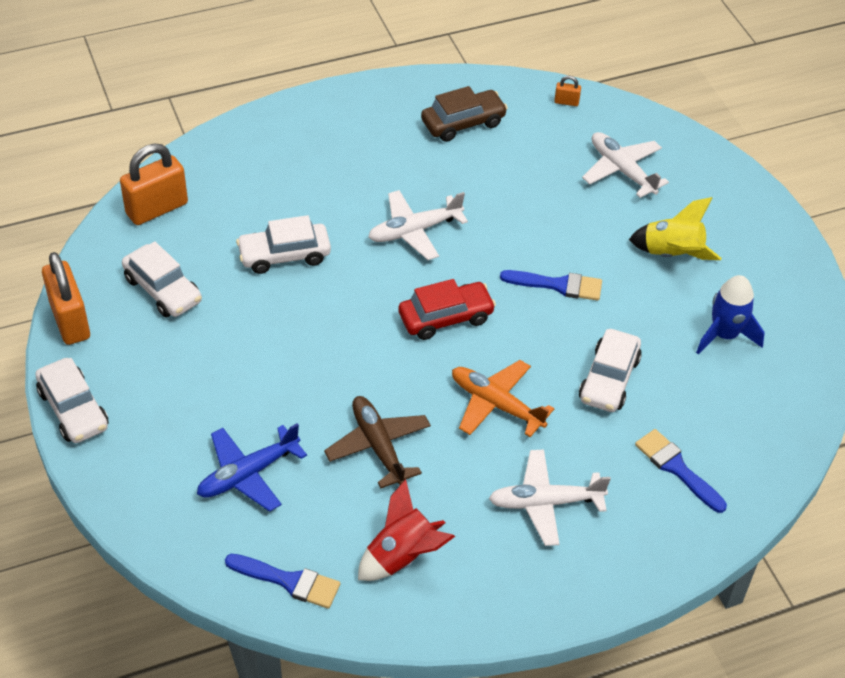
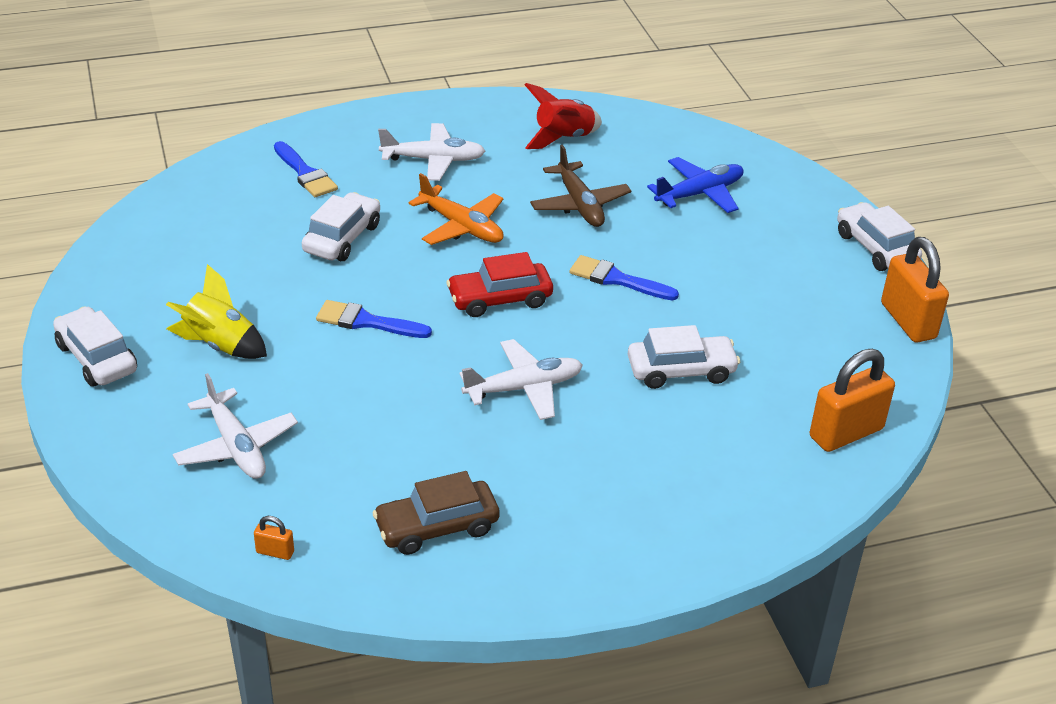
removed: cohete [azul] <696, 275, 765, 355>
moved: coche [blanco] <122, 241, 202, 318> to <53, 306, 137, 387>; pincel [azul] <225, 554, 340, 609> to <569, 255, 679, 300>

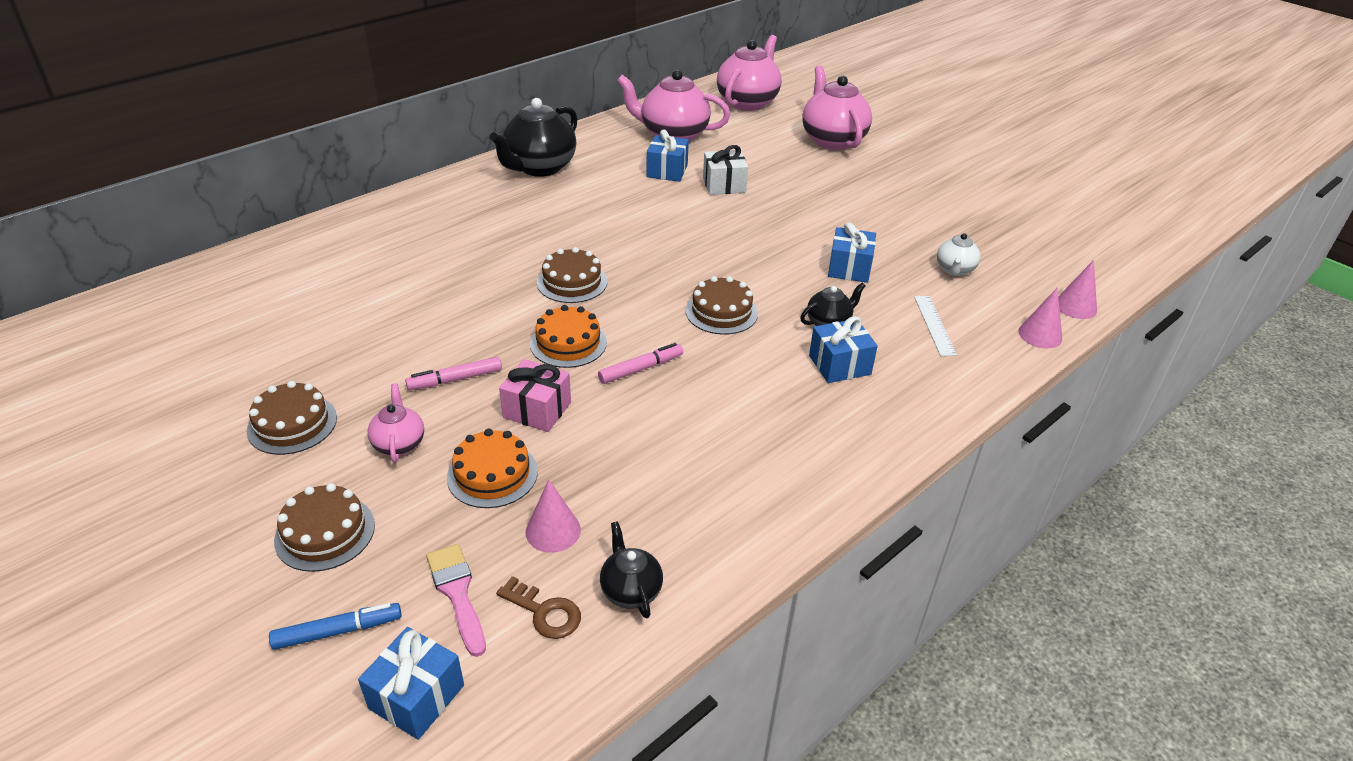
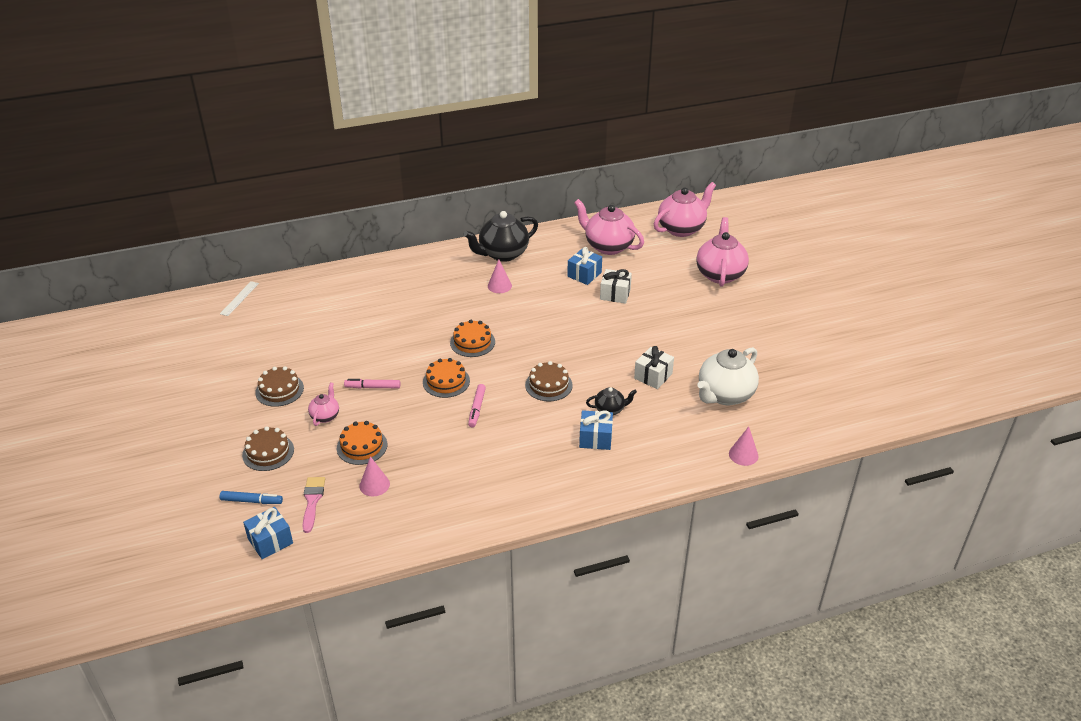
removed: llave [marrón] <496, 576, 581, 639>; regalo [rosa] <499, 359, 571, 432>; tetera [negro] <600, 521, 663, 618>
moved: regla [blanco] <914, 296, 957, 356> to <220, 281, 259, 316>; cono [rosa] <1058, 260, 1097, 319> to <488, 259, 512, 293>
recoloured: tarta [marrón] <537, 247, 607, 303> to tarta [naranja] <450, 320, 495, 357>; regalo [azul] <828, 222, 876, 283> to regalo [blanco] <634, 346, 674, 389>
turned: rotulador [rosa] <598, 343, 683, 384> = <468, 384, 486, 427> 105 degrees clockwise
resized: tetera [blanco] <937, 233, 981, 276> = <697, 347, 759, 405> x1.98

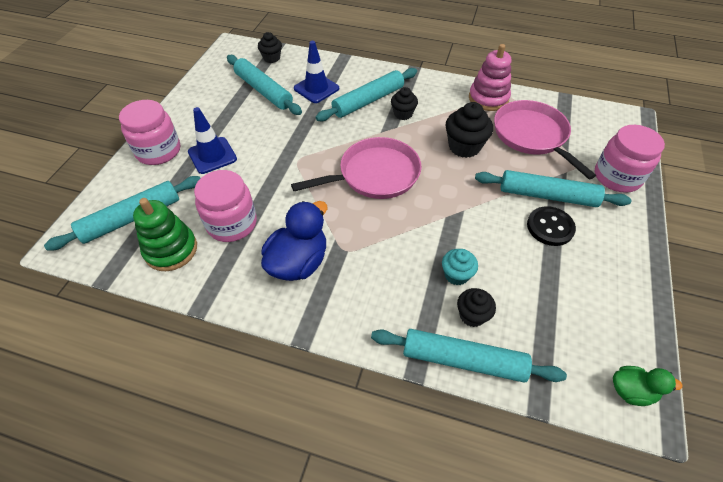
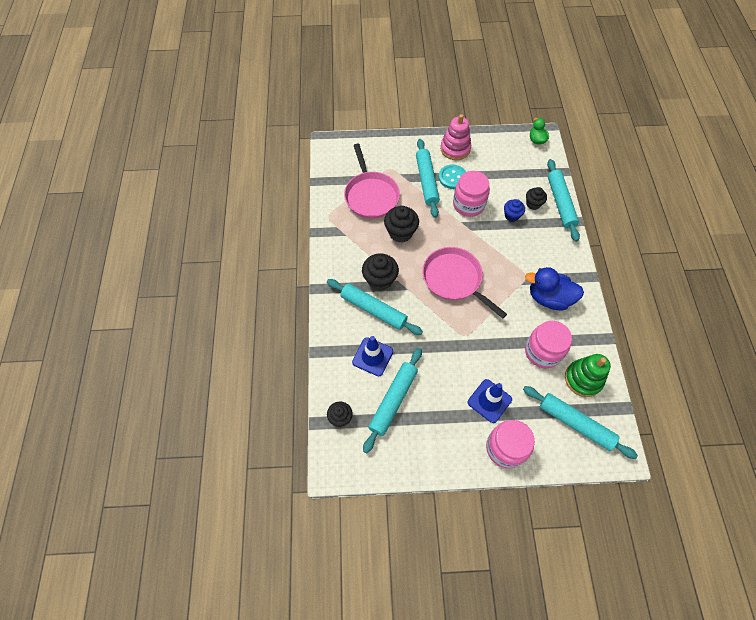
moved: juguete apilable [rosa] <469, 44, 511, 111> to <440, 114, 471, 160>; tarro [rosa] <595, 125, 665, 193> to <453, 171, 490, 217>
recoloured: botón [negro] <527, 206, 576, 246> to botón [turquesa] <439, 164, 466, 189>; magdalena [turquesa] <442, 249, 478, 285> to magdalena [azul] <504, 199, 525, 222>
turned: sartén [rosa] <494, 100, 596, 179> = <344, 144, 400, 219> 60 degrees counterclockwise
resized: magdalena [negro] <391, 87, 418, 120> = <362, 253, 399, 291> x1.60

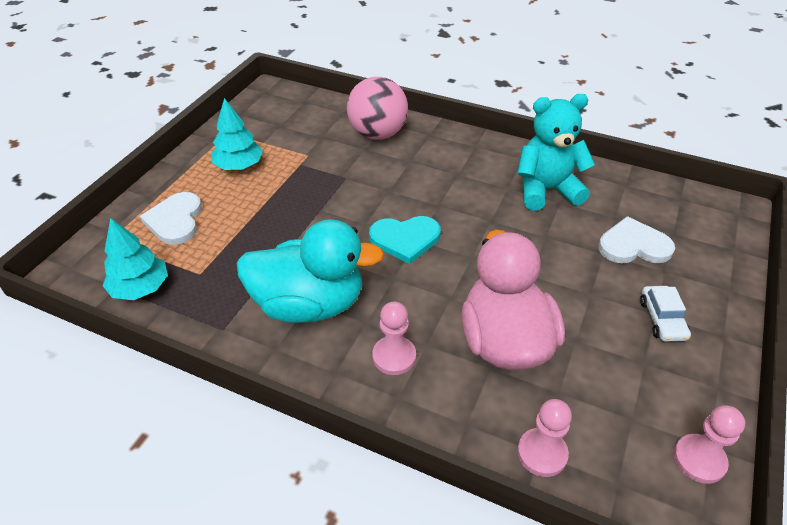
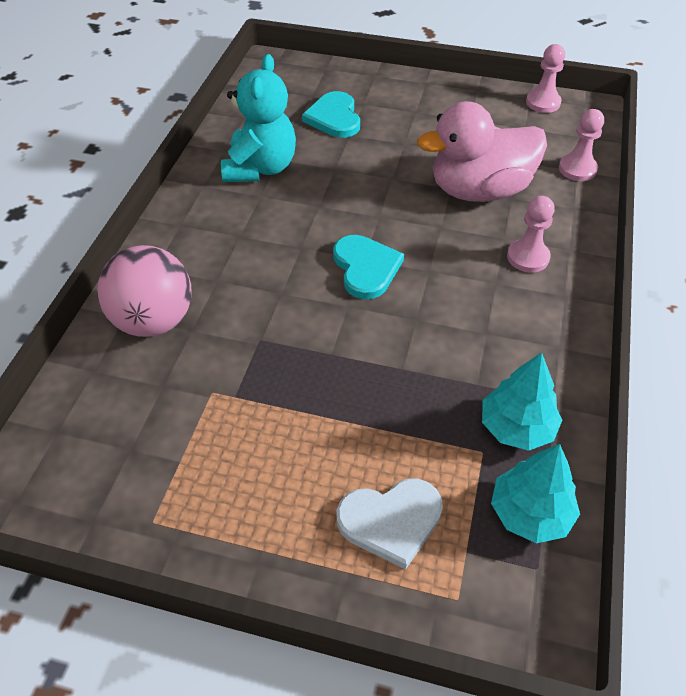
removed: pato [turquesa] <237, 219, 384, 323>; coche [blanco] <640, 286, 691, 342>
moved: árbol [turquesa] <212, 98, 263, 170> to <482, 353, 562, 451>
recoloured: corazón [blanco] <598, 216, 675, 263> to corazón [turquesa] <302, 91, 360, 138>
turned: osito [turquesa] <517, 94, 595, 211> = <221, 54, 296, 182> 150 degrees counterclockwise

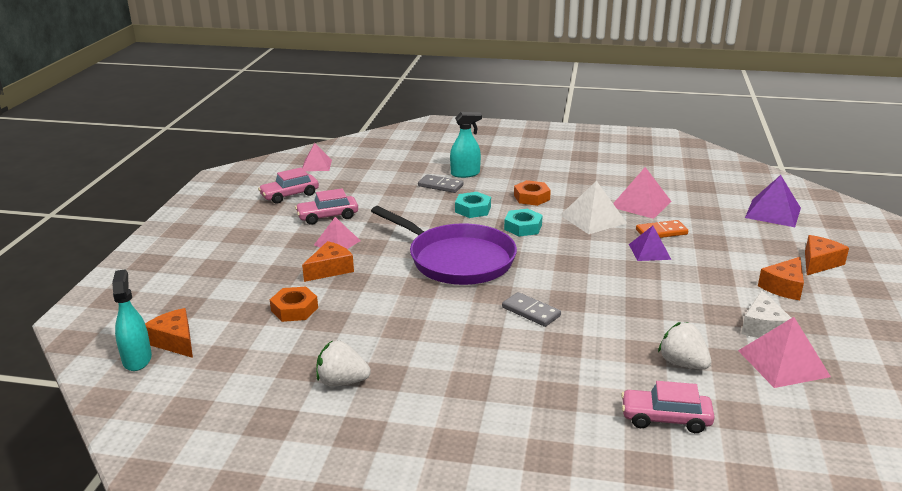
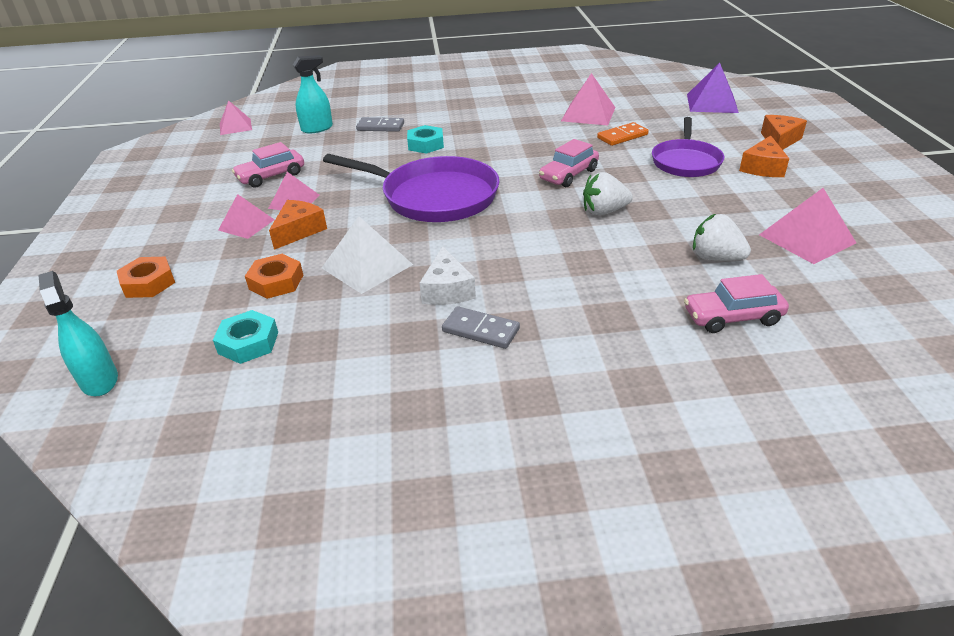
removed: queso [naranja] <145, 308, 193, 358>; pirámide [morado] <629, 226, 671, 261>
added: pirámide [rosa] <218, 194, 275, 239>; sartén [morado] <652, 117, 724, 177>
moved: tuerca [naranja] <514, 180, 551, 206> to <117, 257, 175, 298>; tuerca [turquesa] <504, 209, 543, 236> to <213, 310, 278, 364>; pulverizador [turquesa] <450, 112, 482, 178> to <293, 55, 333, 133>; pirámide [blanco] <560, 181, 627, 234> to <322, 216, 413, 294>; queso [blanco] <741, 290, 791, 338> to <420, 246, 476, 305>; ficha de dominó [gris] <502, 292, 561, 327> to <442, 306, 520, 349>; coche [rosa] <258, 167, 319, 204> to <539, 139, 599, 187>; fresa [blanco] <316, 340, 371, 386> to <583, 172, 633, 215>

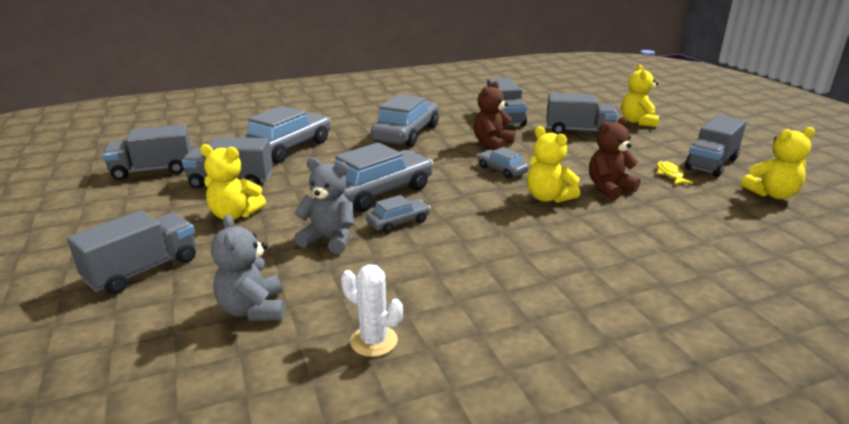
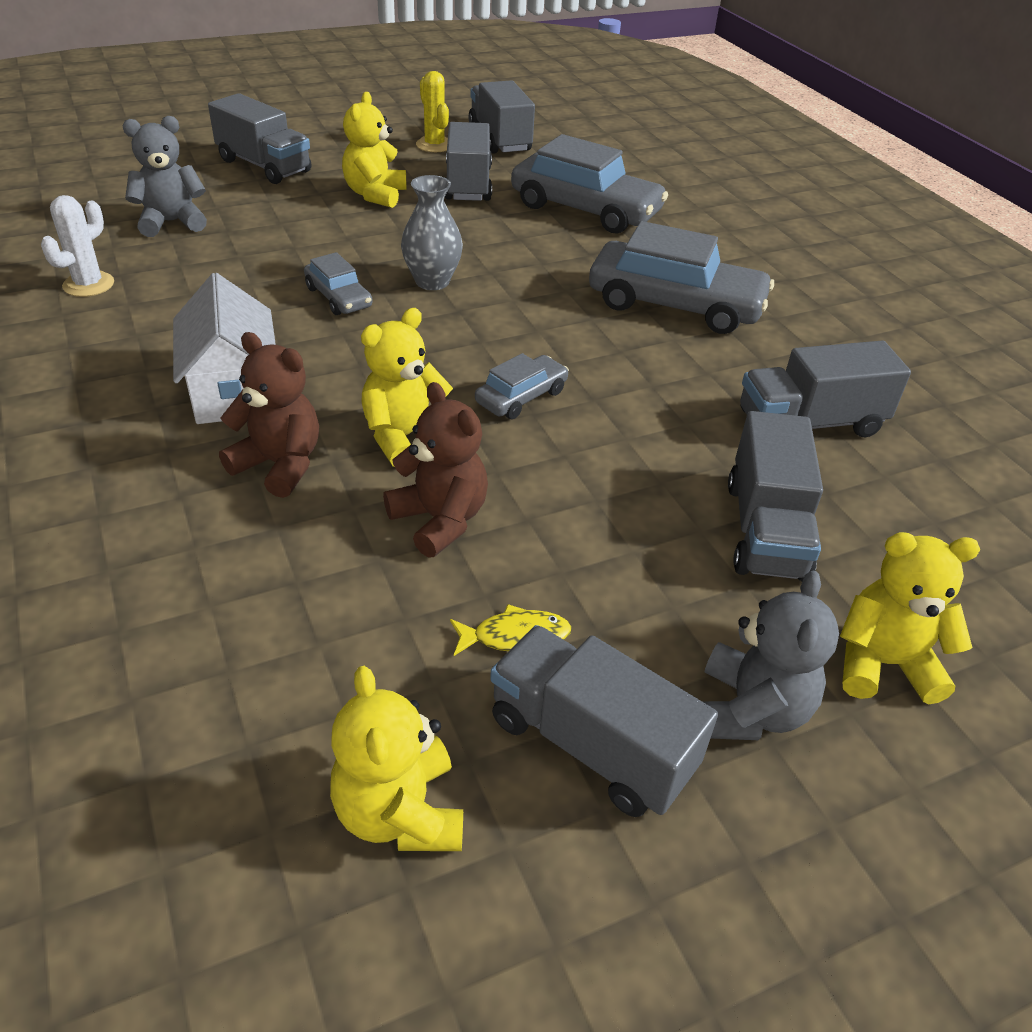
added: casa [blanco] <173, 273, 276, 424>; cactus [amarillo] <416, 71, 449, 152>
moved: osito [marrón] <474, 81, 515, 150> to <219, 332, 319, 498>; osito [gris] <294, 158, 354, 254> to <702, 571, 839, 740>
replaced: coche [gris] <334, 142, 433, 212> to florero [gris] <401, 175, 463, 290>

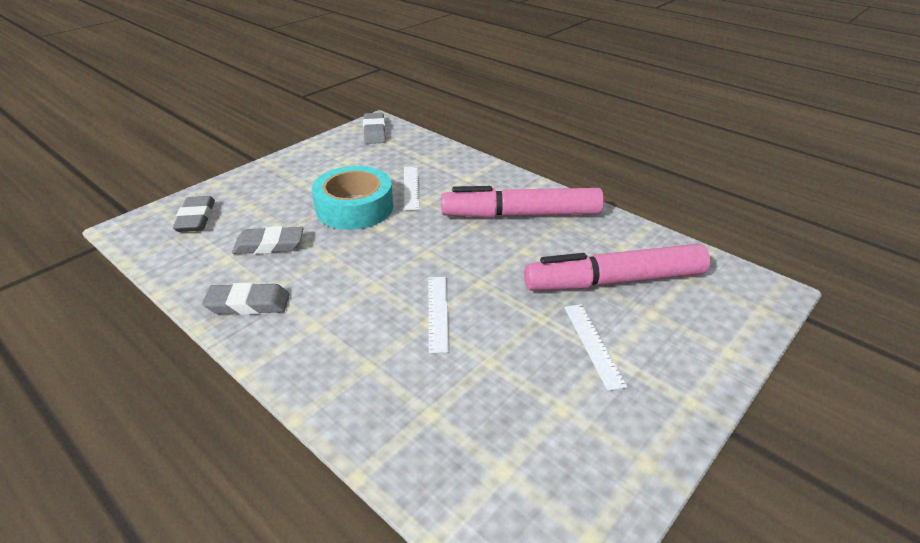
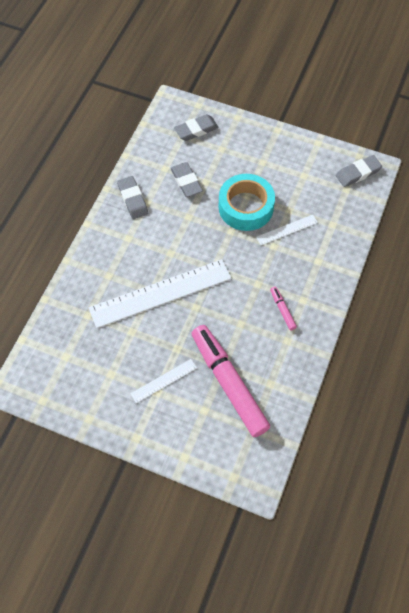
resized: regla [blanco] <429, 277, 449, 353> = <89, 259, 232, 328> x2.16; rotulador [rosa] <441, 186, 604, 218> = <270, 287, 297, 330> x0.41

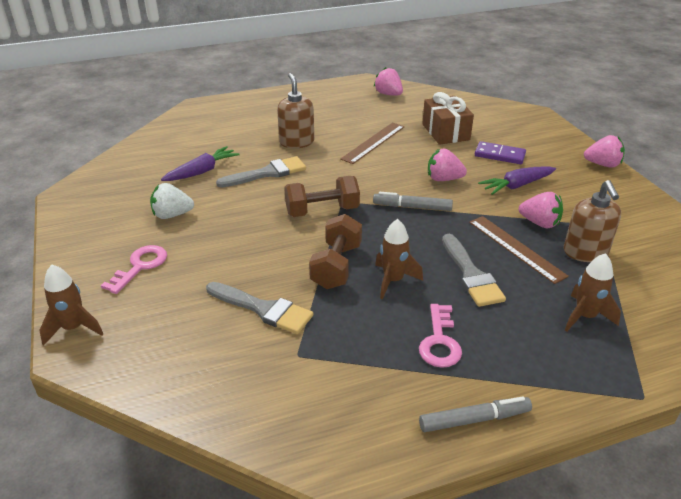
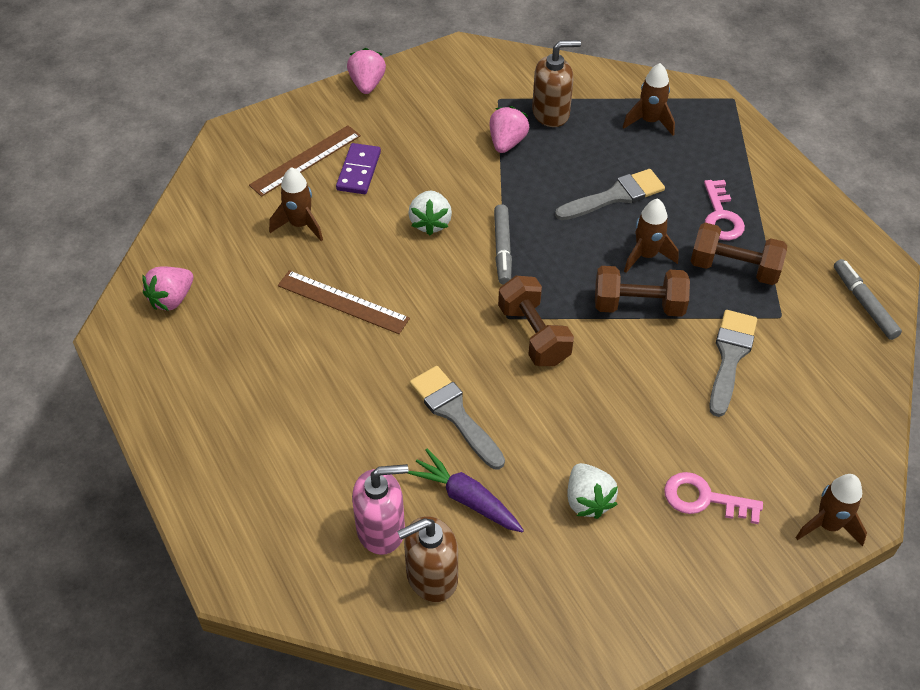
removed: zanahoria [morado] <478, 166, 556, 195>
added: dispensador de jabón [rosa] <352, 464, 408, 555>; mancuerna [marrón] <690, 223, 787, 285>
moved: regla [marrón] <469, 216, 569, 284> to <249, 125, 361, 197>; dispensador de jabón [marrón] <277, 73, 314, 148> to <397, 516, 458, 602>; rotulador [gris] <419, 396, 532, 432> to <834, 259, 902, 340>
replaced: regalo [marrón] <422, 92, 474, 145> to cohete [marrón] <269, 167, 323, 241>
recoloured: fresa [rosa] <428, 149, 467, 181> to fresa [blanco] <408, 191, 452, 235>
turned: llave [rosa] <419, 304, 462, 368> = <704, 180, 745, 240> 90 degrees clockwise

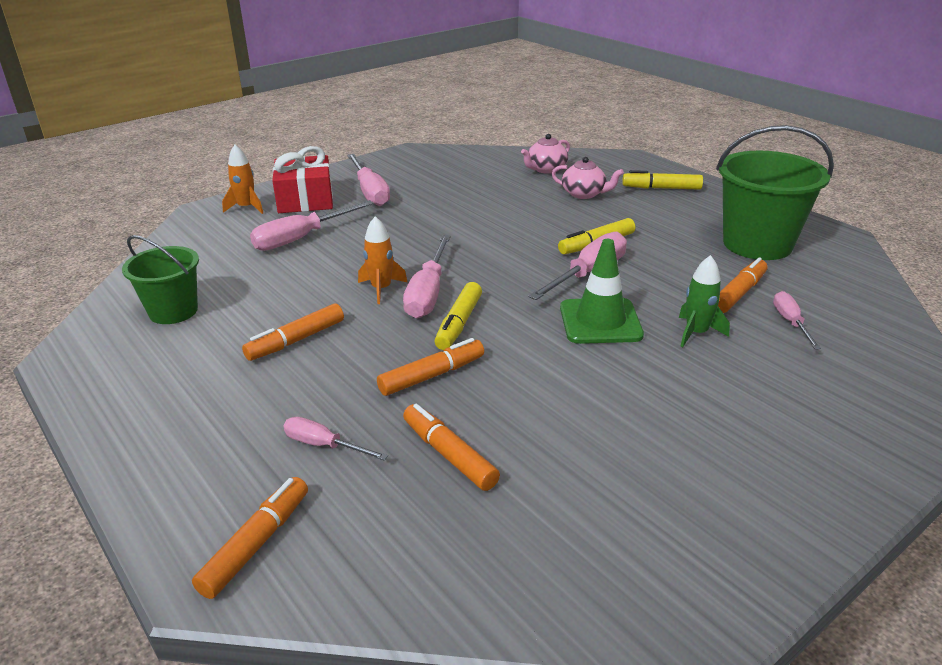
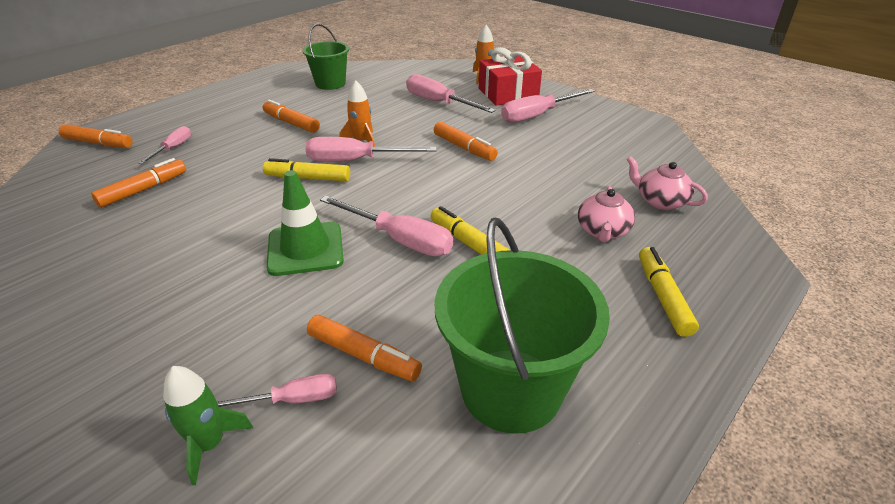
moved: cohete [verde] <679, 255, 730, 348> to <163, 366, 253, 485>; rotulador [naranja] <377, 338, 484, 396> to <434, 122, 498, 161>

